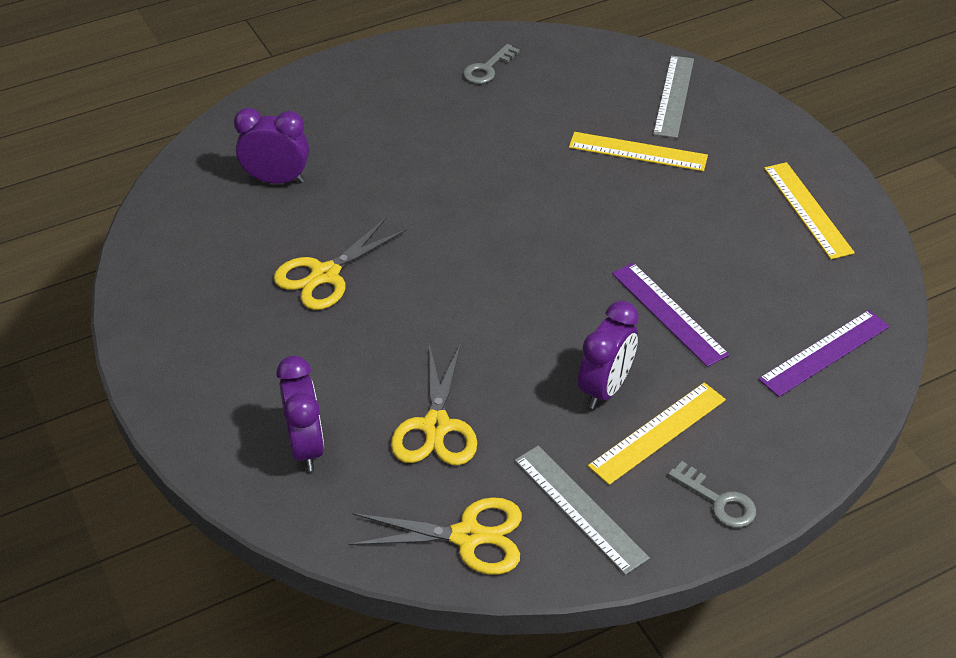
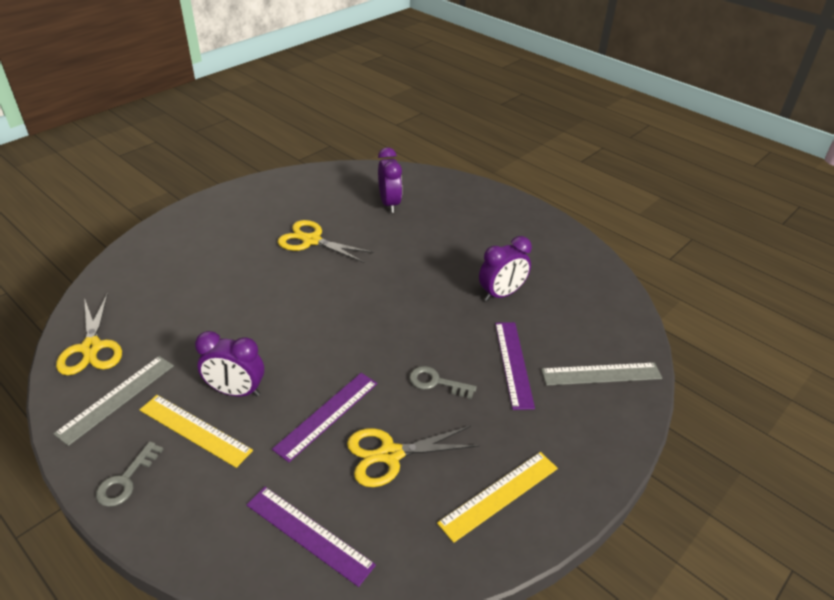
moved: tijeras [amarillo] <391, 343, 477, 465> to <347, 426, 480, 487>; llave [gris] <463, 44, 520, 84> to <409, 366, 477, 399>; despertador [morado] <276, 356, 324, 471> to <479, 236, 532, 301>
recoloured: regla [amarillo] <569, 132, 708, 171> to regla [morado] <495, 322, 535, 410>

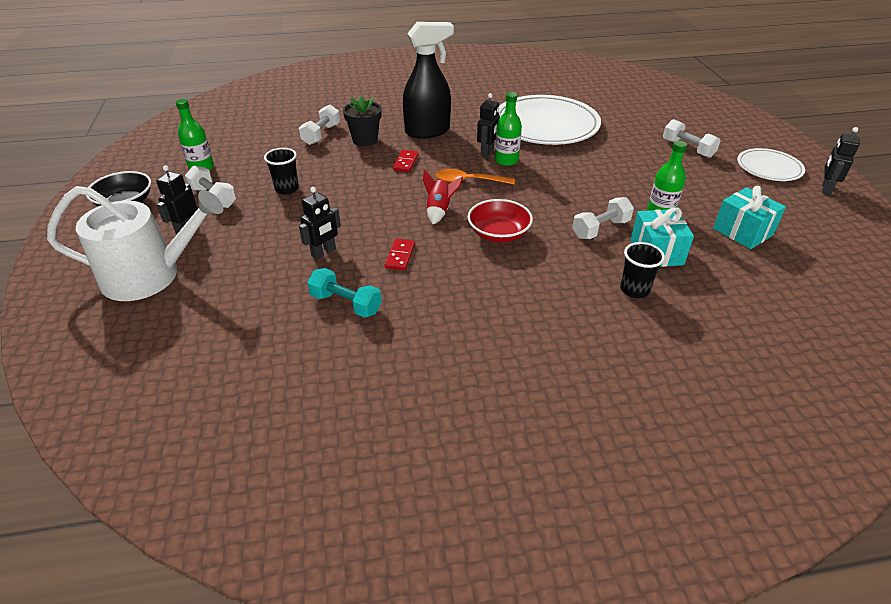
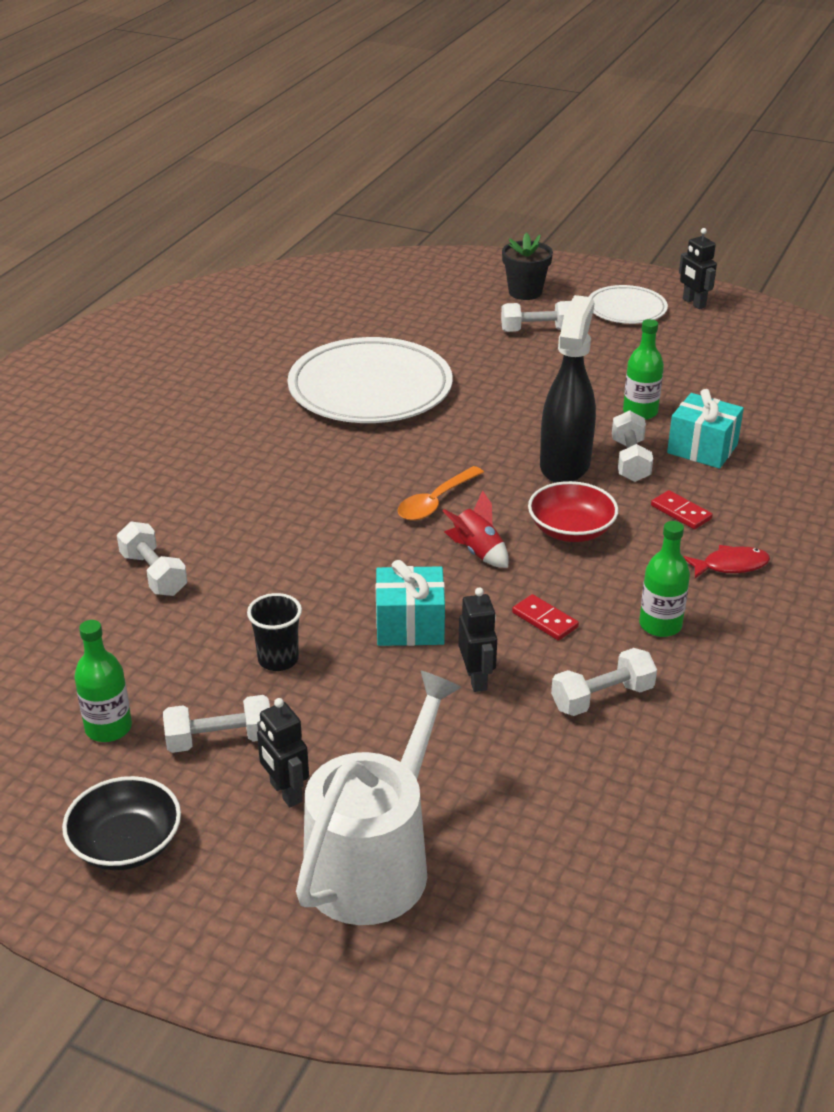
removed: robot [negro] <477, 93, 500, 157>; vaso [negro] <620, 242, 665, 298>
added: pez [rojo] <683, 545, 770, 578>
moved: regalo [turquesa] <713, 186, 786, 249> to <376, 560, 445, 646>; maceta [negro] <343, 96, 382, 146> to <502, 232, 553, 300>; pulverizador [negro] <403, 22, 454, 139> to <540, 295, 596, 483>; botella [verde] <495, 92, 522, 166> to <639, 521, 690, 637>; ficha de dominó [rojo] <393, 150, 419, 172> to <651, 490, 713, 529>
recoloured: mancuerna [turquesa] <307, 268, 382, 318> to mancuerna [blanco] <551, 648, 657, 716>

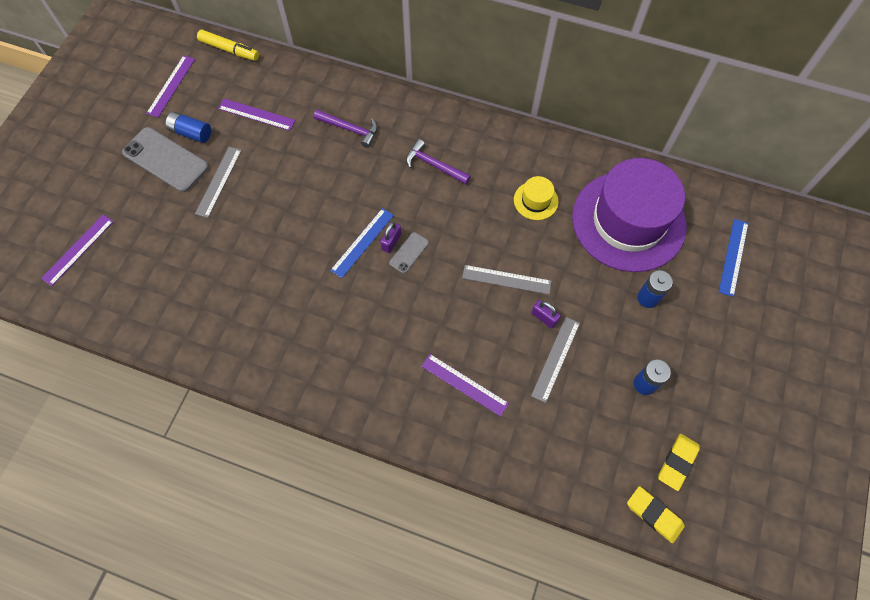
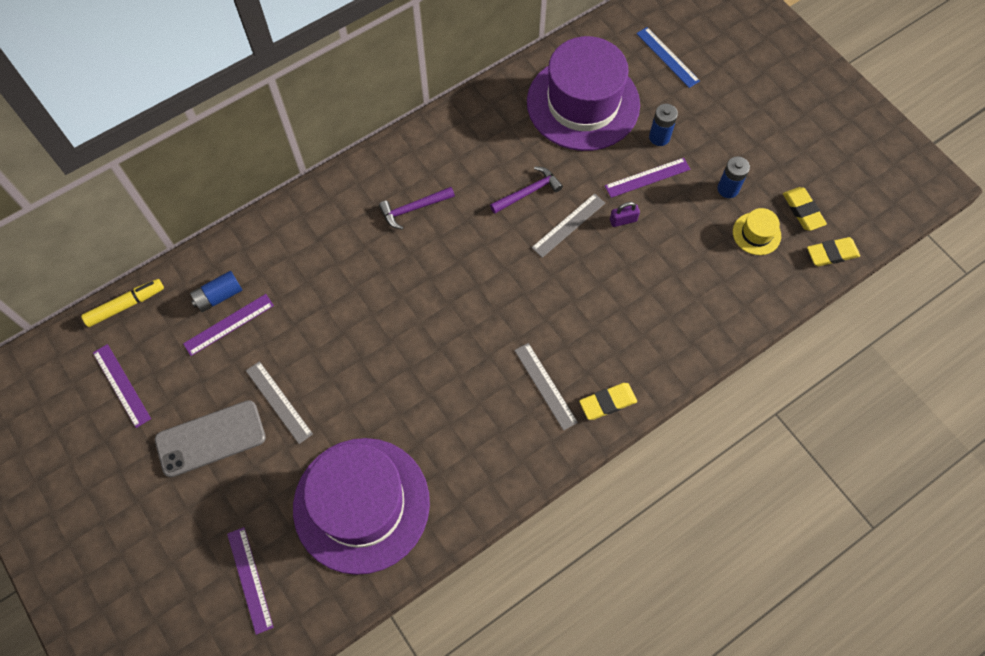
removed: regla [azul] <330, 208, 394, 278>; candado [morado] <380, 222, 401, 253>; móvil [gris] <389, 232, 429, 274>
added: sombrero [morado] <293, 438, 430, 575>; goma de borrar [amarillo] <579, 383, 637, 420>
moved: pila [azul] <166, 112, 211, 143> to <190, 271, 242, 312>; martillo [morado] <314, 110, 378, 148> to <490, 167, 563, 214>; regla [gris] <531, 317, 580, 403> to <514, 343, 578, 431>; regla [morado] <421, 354, 509, 417> to <605, 158, 690, 198>; sombrero [amarillo] <514, 176, 558, 220> to <733, 208, 781, 255>

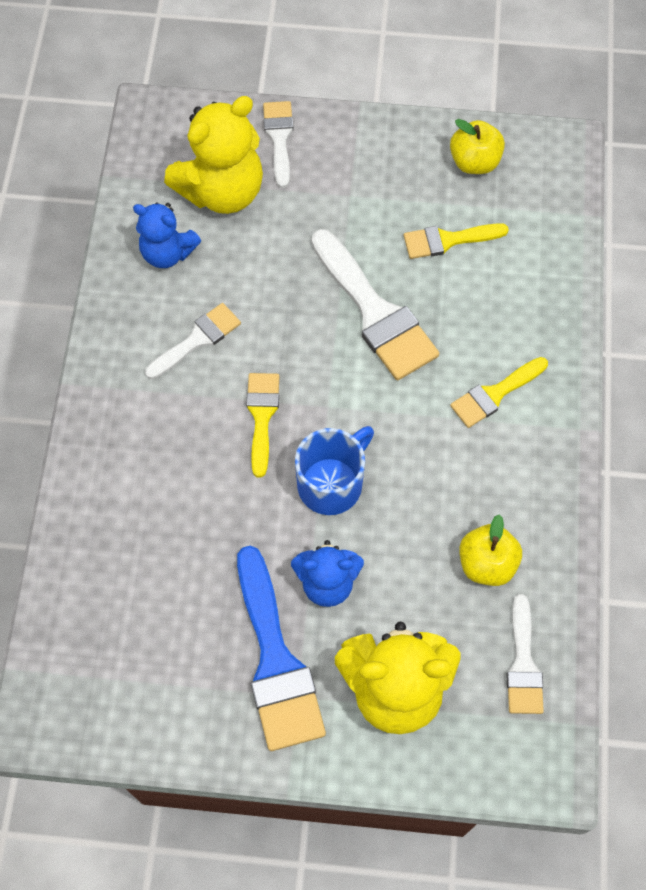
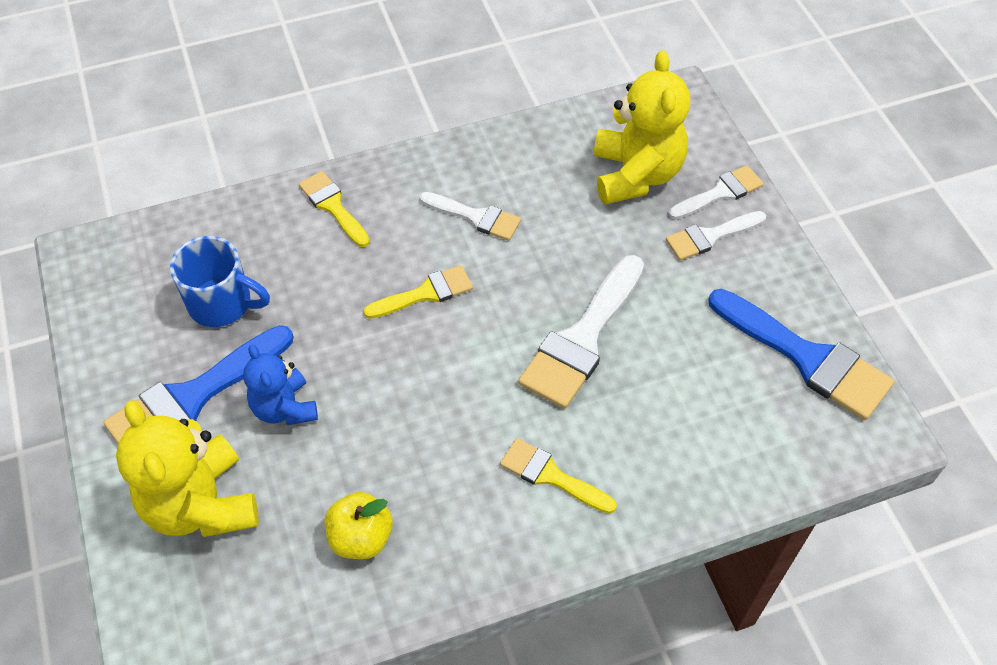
removed: osito [azul] <133, 202, 201, 268>
moved: taza [azul] <295, 426, 374, 515> to <170, 236, 270, 327>; pincel [amarillo] <404, 223, 509, 259> to <299, 171, 370, 247>; pincel [blanco] <506, 594, 544, 714> to <666, 211, 766, 260>
replaced: manzana [amarillo] <450, 119, 505, 174> to pincel [azul] <708, 289, 894, 420>
turned: osito [amarillo] <164, 96, 263, 214> = <594, 50, 690, 205> 120 degrees counterclockwise

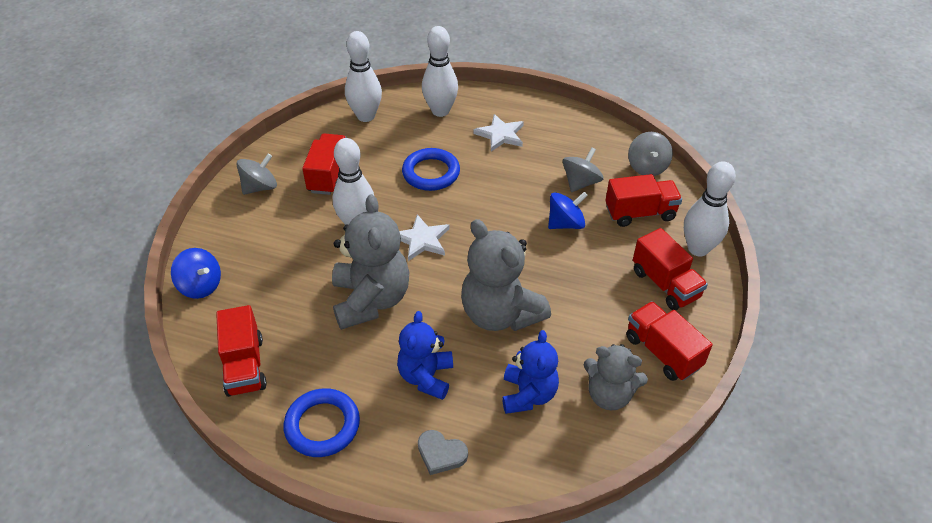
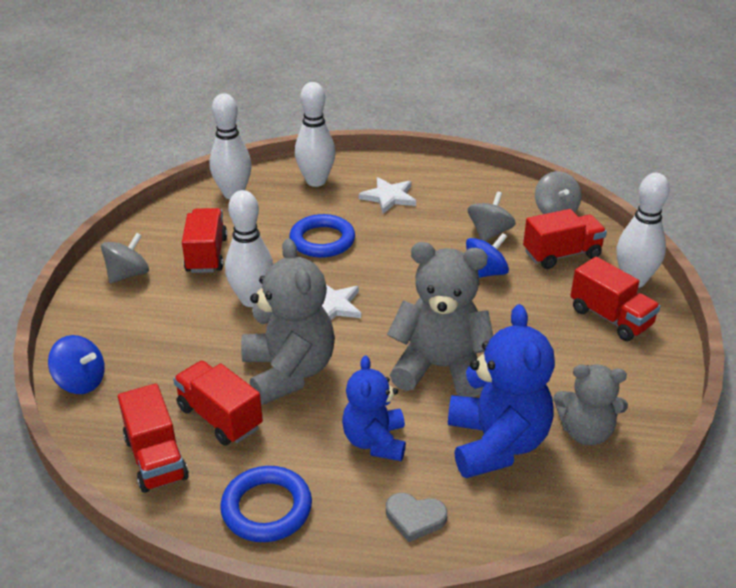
moved: camión [rojo] <626, 301, 713, 381> to <173, 361, 263, 446>
turned: osito [gris] <461, 219, 551, 331> = <387, 242, 493, 397> 150 degrees clockwise
resized: osito [azul] <502, 330, 559, 414> = <448, 304, 555, 478> x1.57

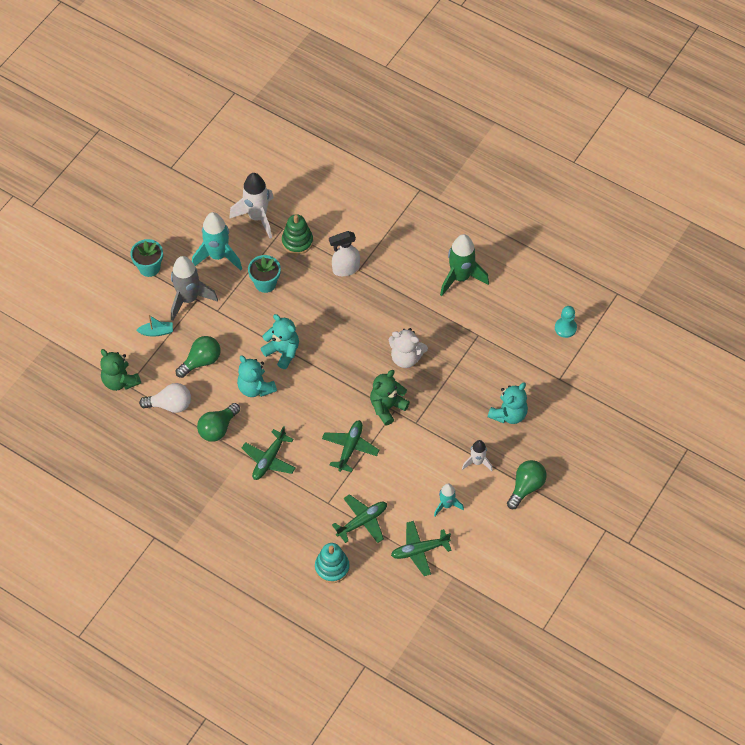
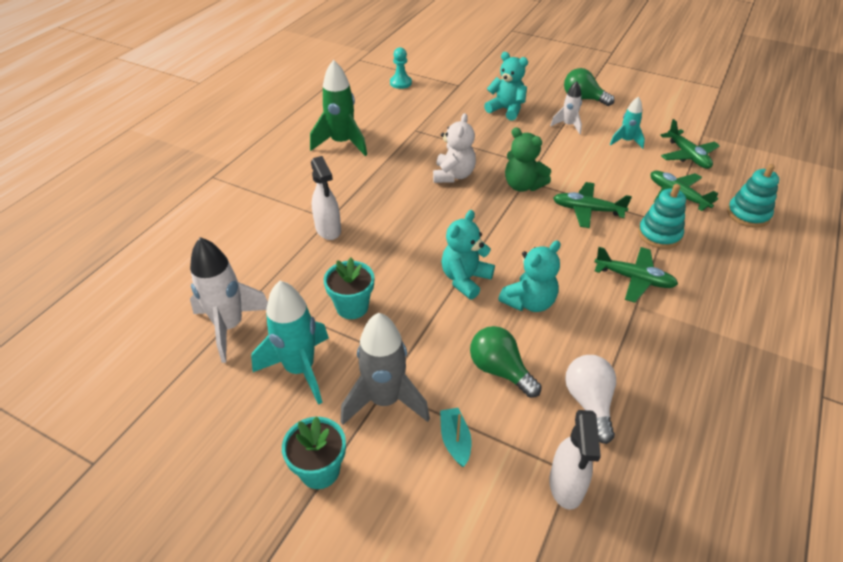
removed: bombilla [verde] <197, 403, 240, 442>; juguete apilable [verde] <282, 214, 313, 255>
added: juguete apilable [turquesa] <638, 184, 686, 249>
replaced: osito [verde] <100, 349, 141, 391> to pulverizador [blanco] <549, 410, 601, 510>

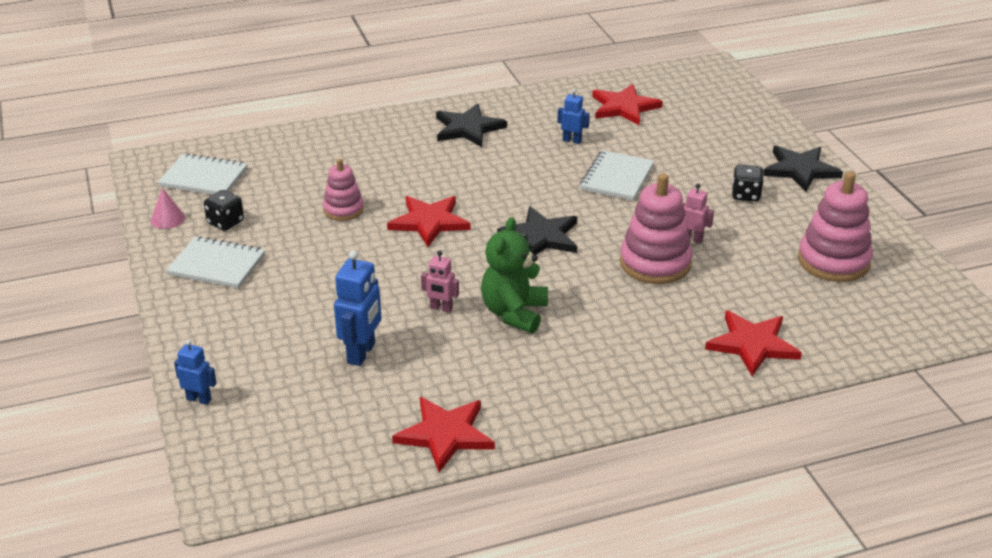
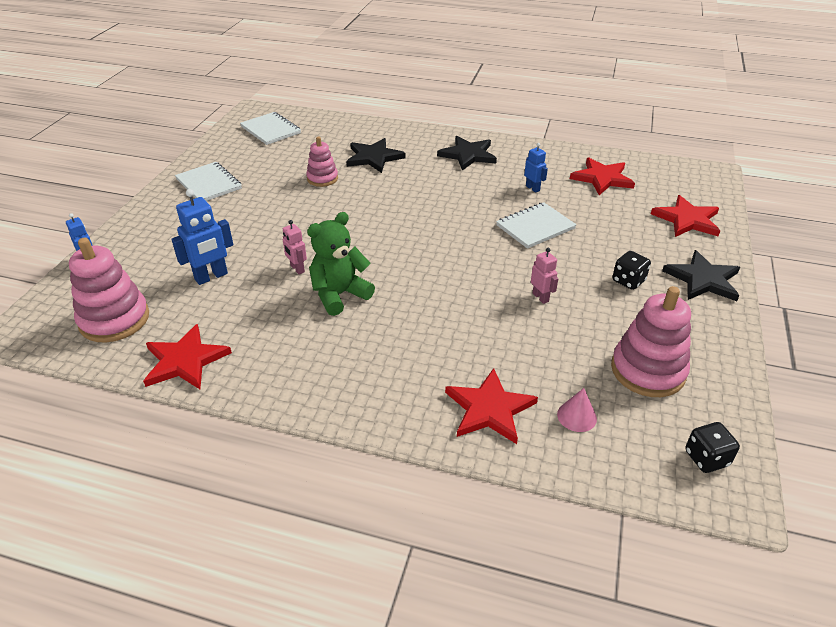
moved: juguete apilable [rosa] <620, 174, 693, 284> to <69, 237, 149, 342>; estrella [negro] <497, 206, 577, 255> to <346, 138, 406, 173>; cono [rosa] <151, 188, 185, 229> to <557, 388, 597, 432>; estrella [rojo] <387, 196, 471, 247> to <651, 195, 720, 237>; dado [negro] <204, 190, 244, 231> to <685, 422, 740, 473>

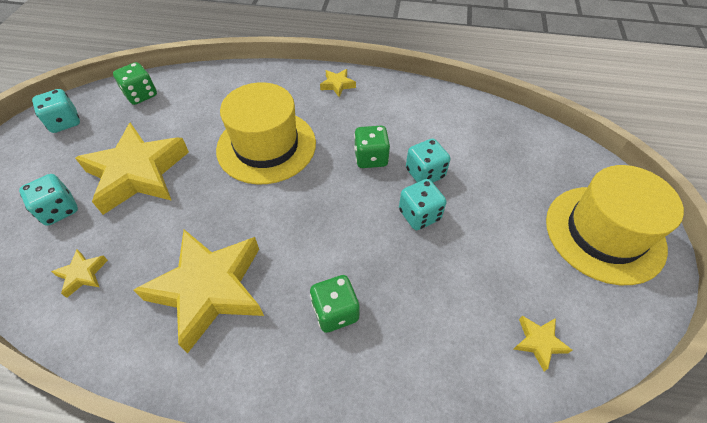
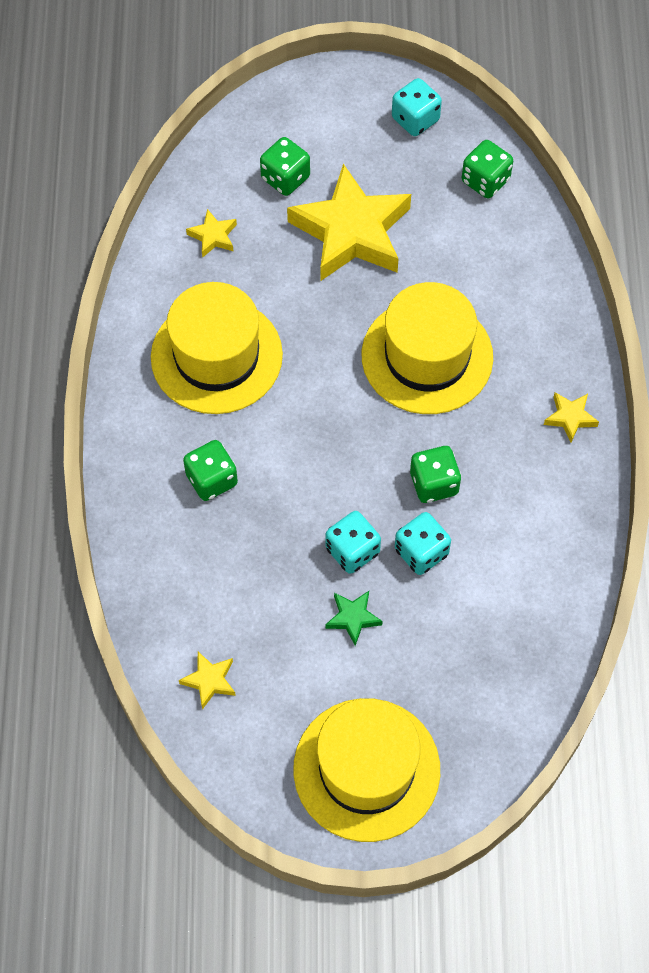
added: estrella [verde] <325, 591, 383, 646>
replaced: estrella [amarillo] <134, 230, 264, 353> to sombrero [amarillo] <151, 282, 283, 414>
recoloured: dado [turquesa] <19, 174, 78, 226> to dado [verde] <260, 137, 310, 196>

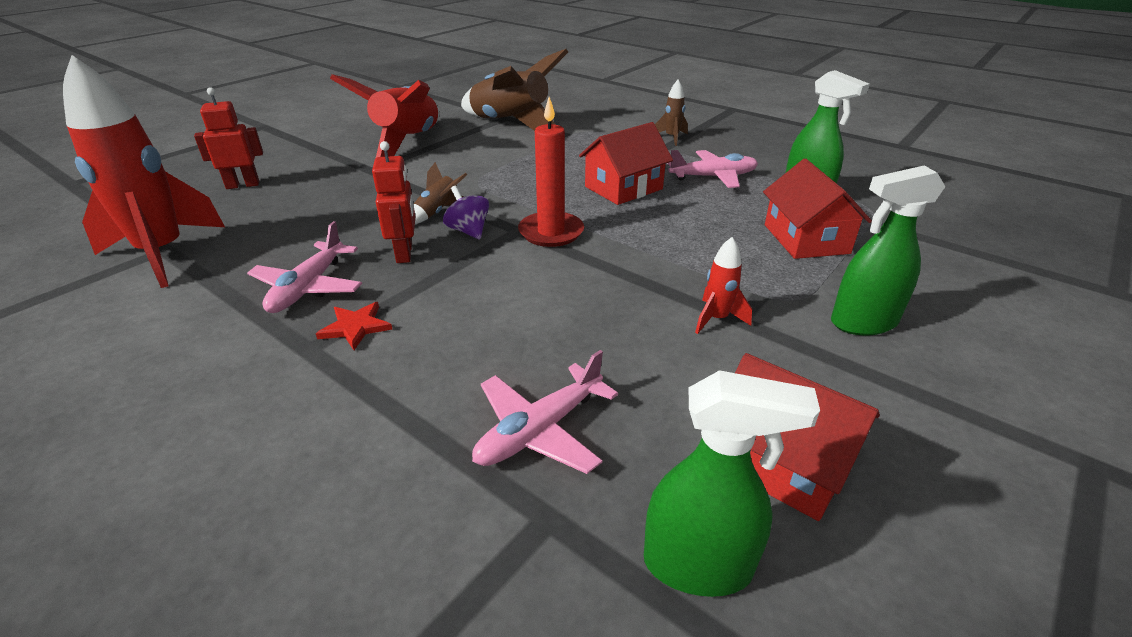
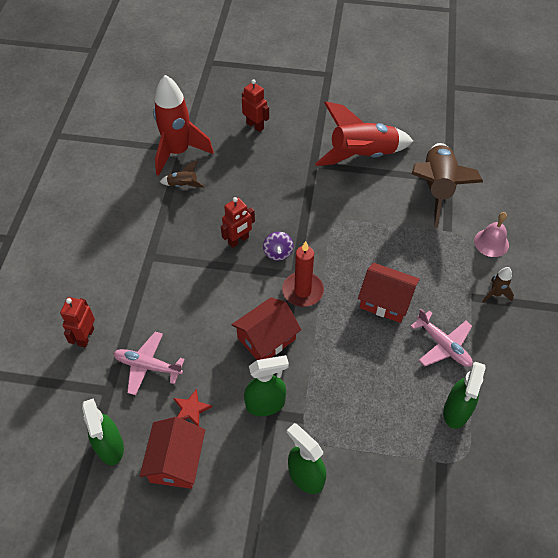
removed: avión [rosa] <247, 221, 362, 313>
added: robot [rojo] <60, 297, 95, 347>; campana [rosa] <474, 212, 509, 257>
moved: cohete [marrón] <414, 162, 467, 224> to <160, 161, 205, 187>; estrella [rojo] <316, 302, 393, 350> to <174, 389, 212, 426>; casa [rojo] <763, 159, 872, 259> to <231, 297, 302, 360>
replaced: cohete [rojo] <695, 237, 752, 334> to pulverizador [verde] <244, 355, 289, 416>
turned: peonza [morado] <443, 186, 489, 239> = <263, 232, 294, 261> 150 degrees clockwise

